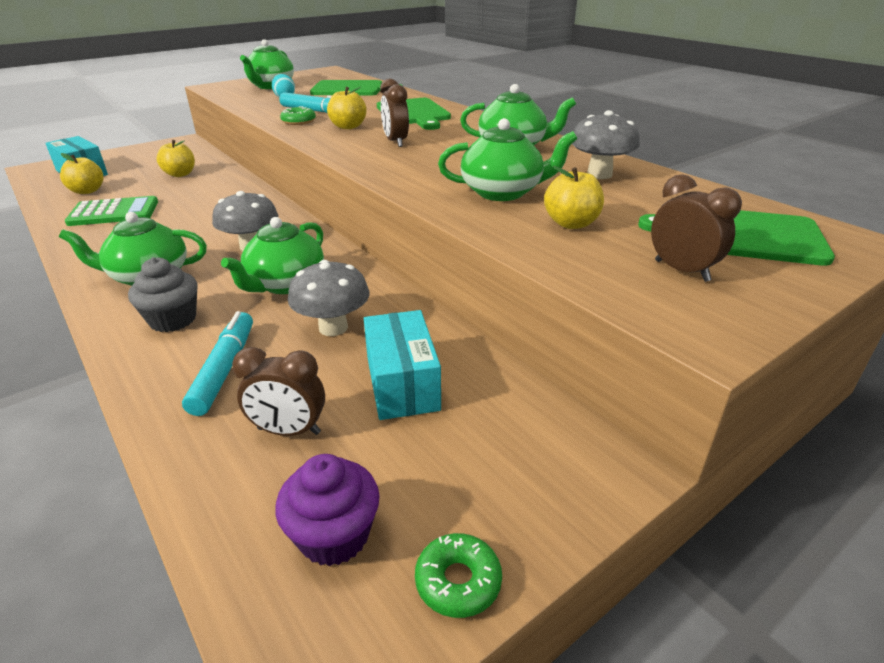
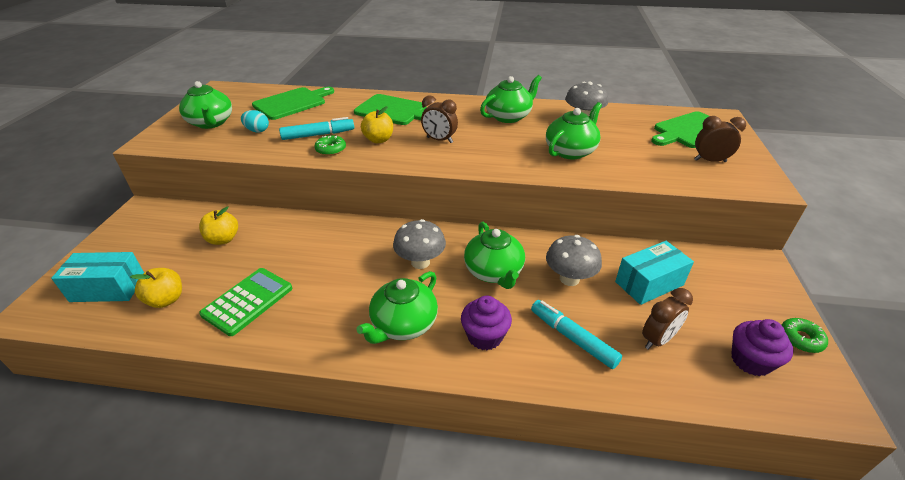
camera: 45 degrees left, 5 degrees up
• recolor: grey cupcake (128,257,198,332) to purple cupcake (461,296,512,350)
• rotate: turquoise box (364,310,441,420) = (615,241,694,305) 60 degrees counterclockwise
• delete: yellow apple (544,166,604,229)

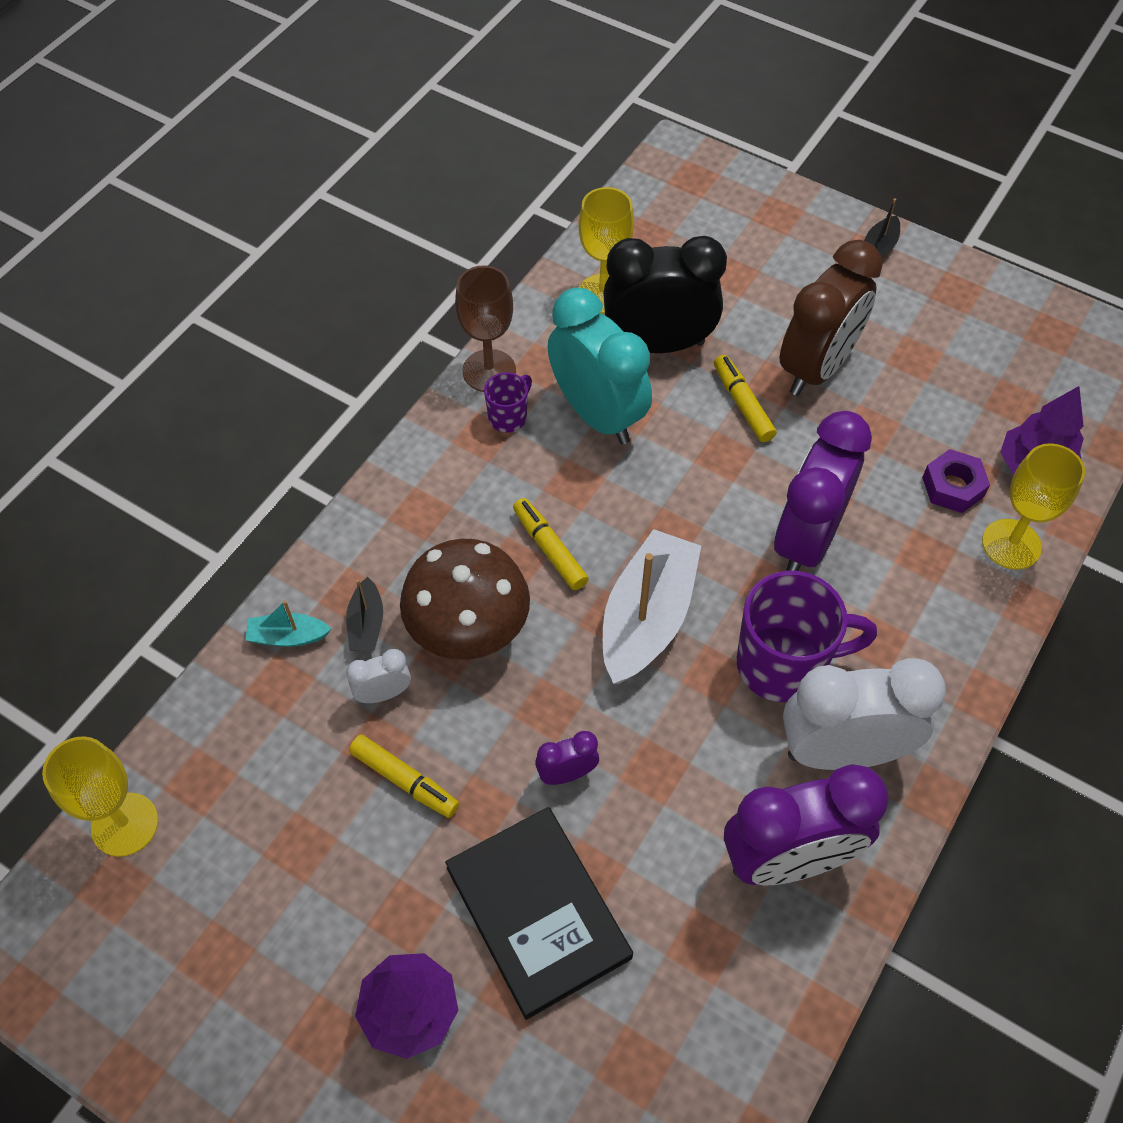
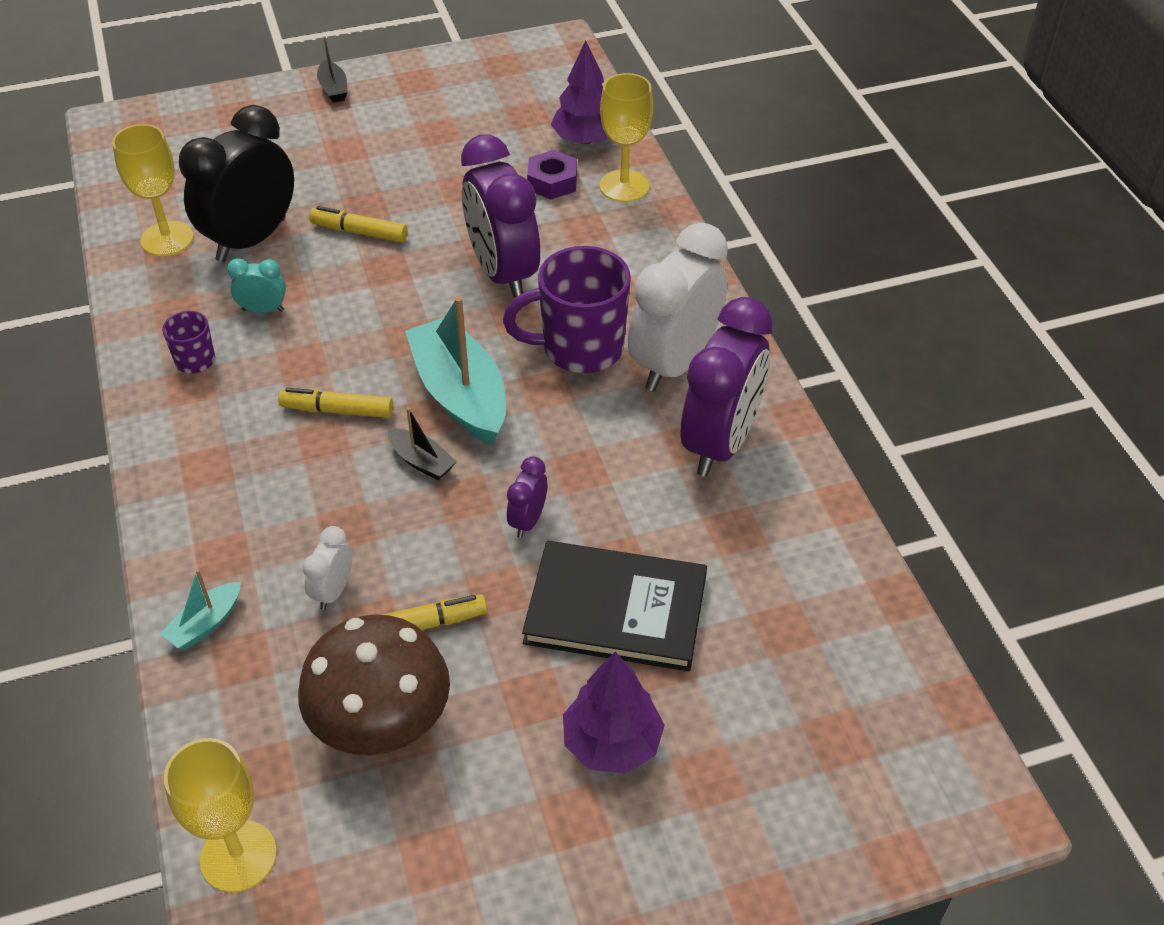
camera: 50 degrees left, 10 degrees down
• move: black boat (346,577,383,651) to (387,407,457,480)
• move: brown mushroom (400,539,530,660) to (298,614,450,755)
• delete: brown goblet (455,265,516,392)
• resize: turquoise clock (548,287,652,445) = (227,258,286,313) x0.45
• recolor: white boat (603,529,701,684) to turquoise boat (405,296,506,445)
• rotate: purple mug (737,571,877,702) = (503,246,631,373) 135 degrees counterclockwise
• delete: brown clock (780,240,883,396)

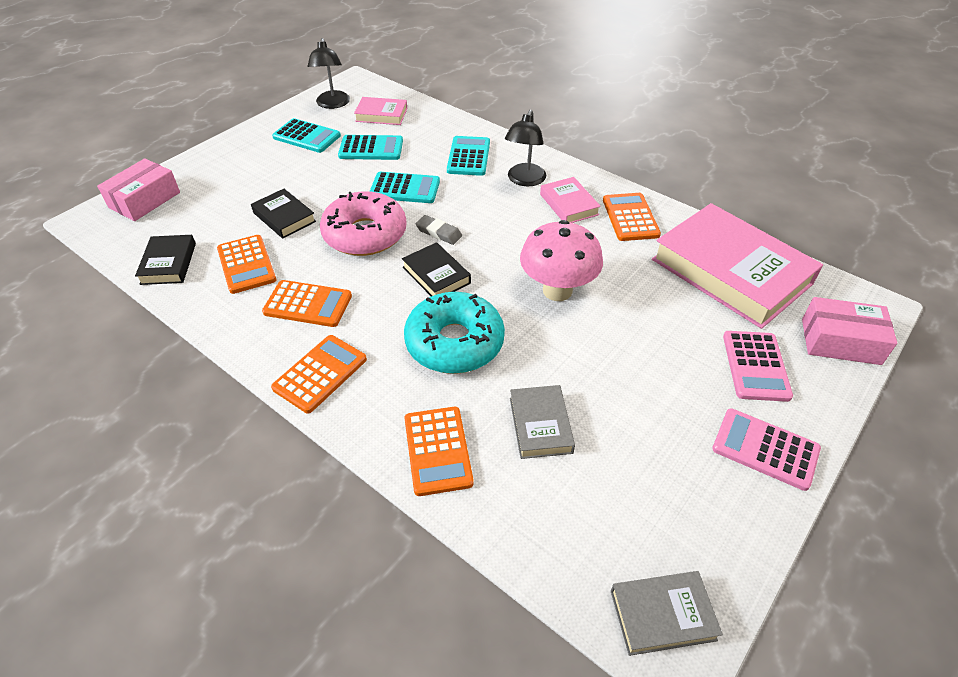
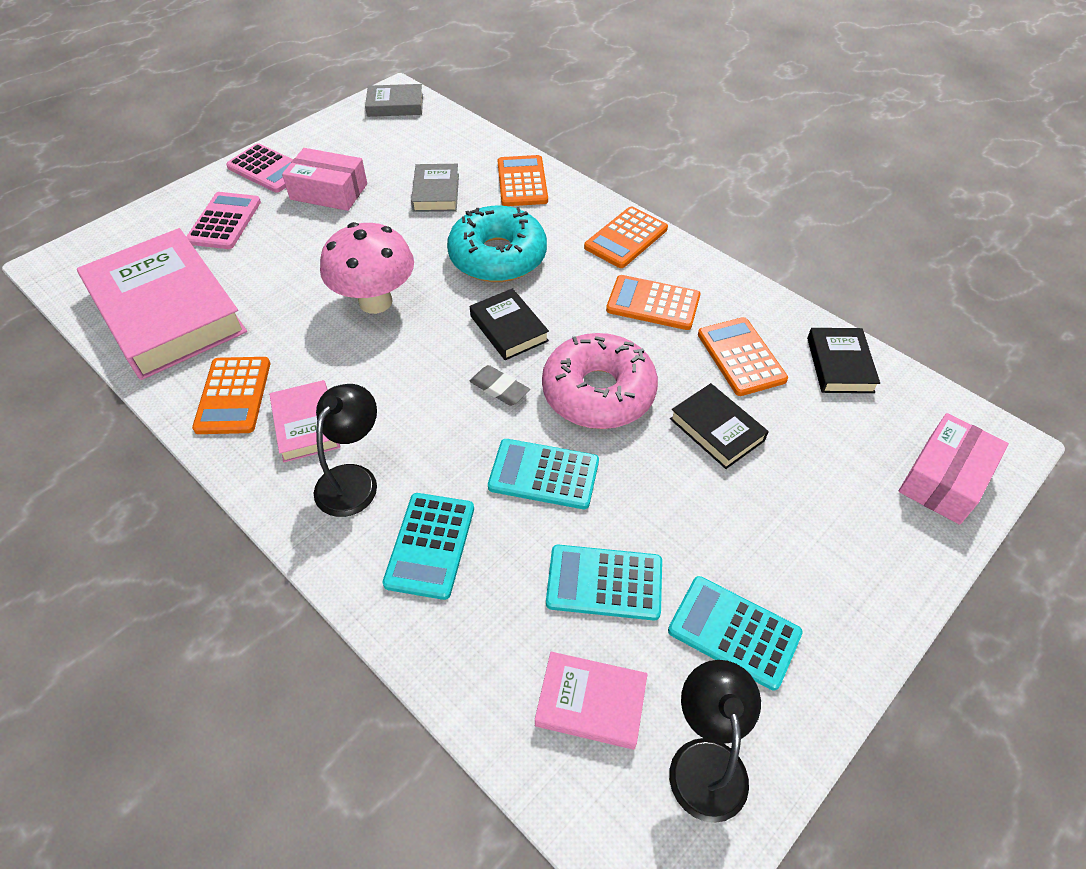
camera: 175 degrees left, 5 degrees up
• move: pink box (802,297,897,365) to (282,148,367,211)

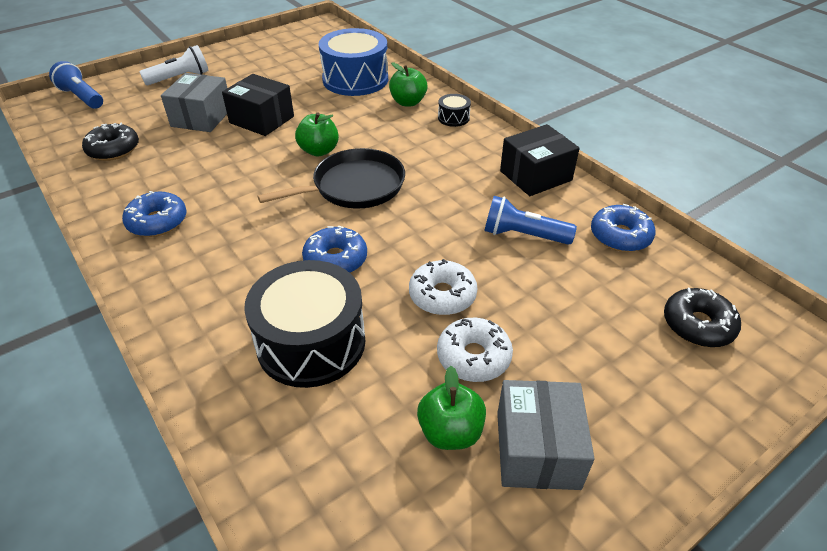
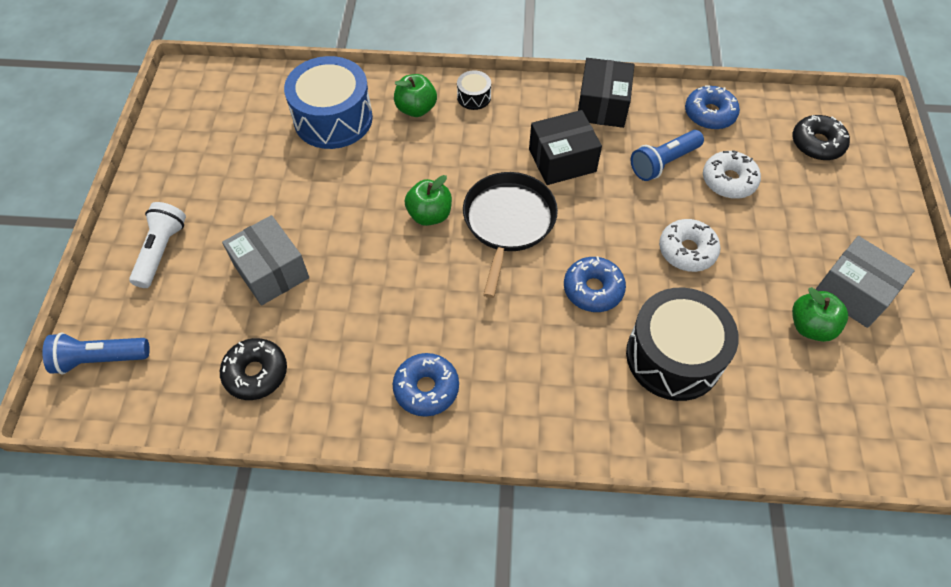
camera: 50 degrees left, 15 degrees up
• move: black box (222,74,294,136) to (529,110,602,185)
• move: white donut (437,318,513,382) to (703,150,761,199)

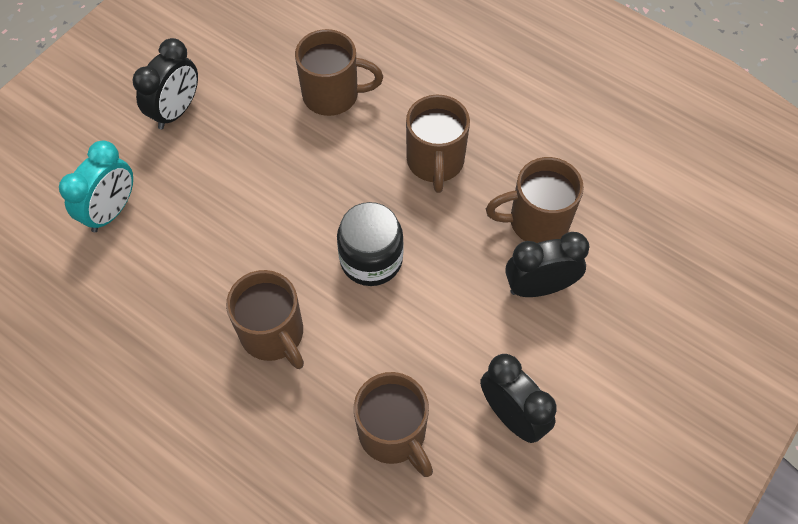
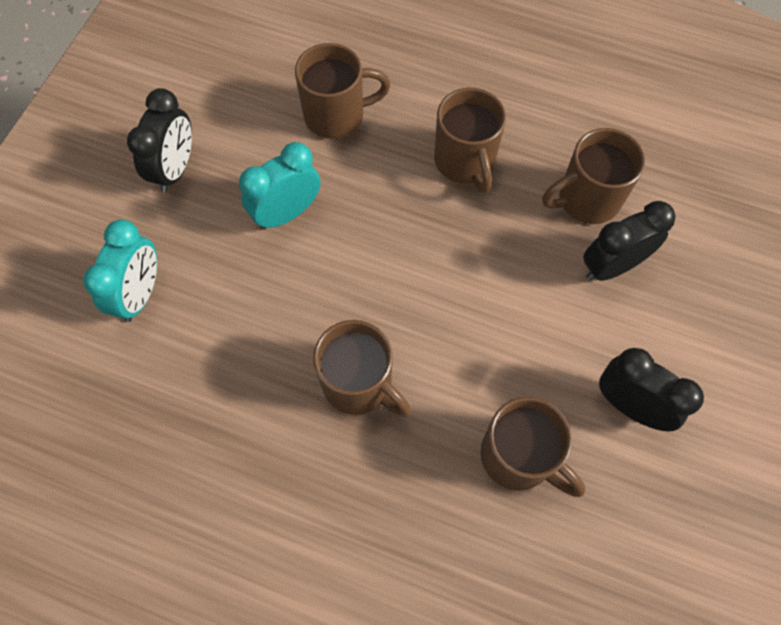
camera: 15 degrees left, 5 degrees up
• delete: black jar (337,202,404,286)
• insert: turquoise clock (239,142,321,230)

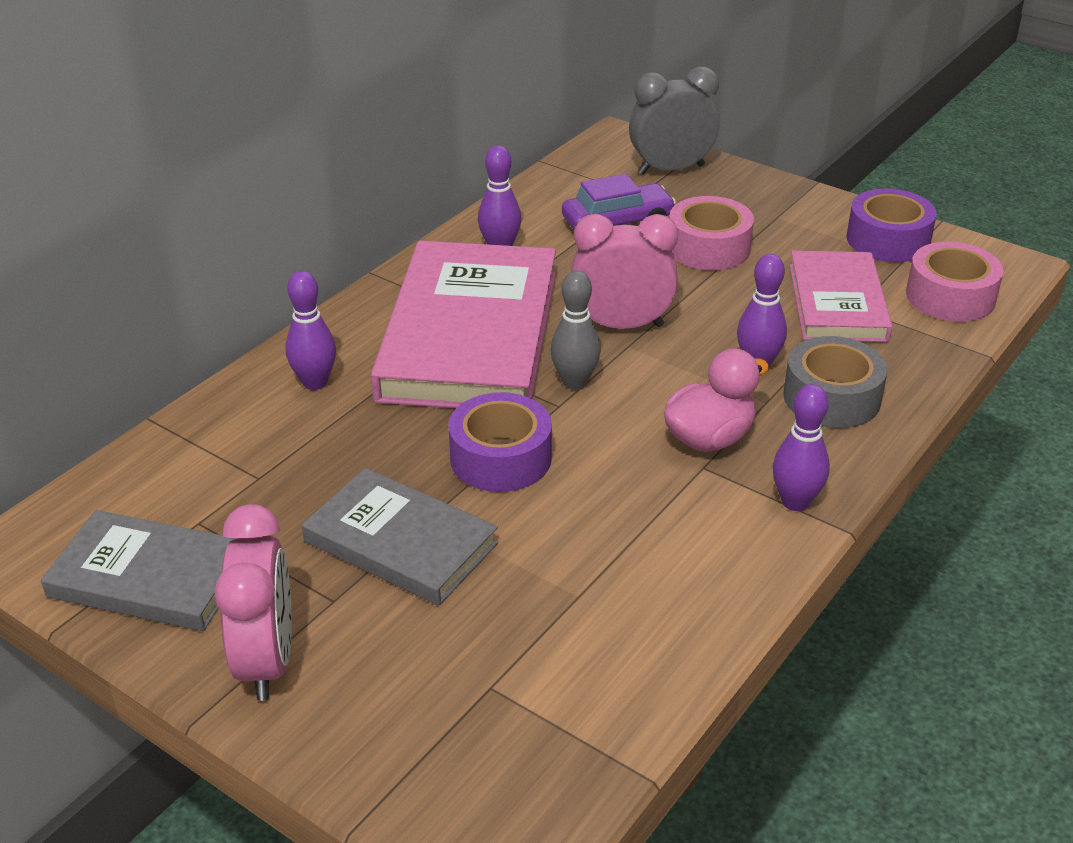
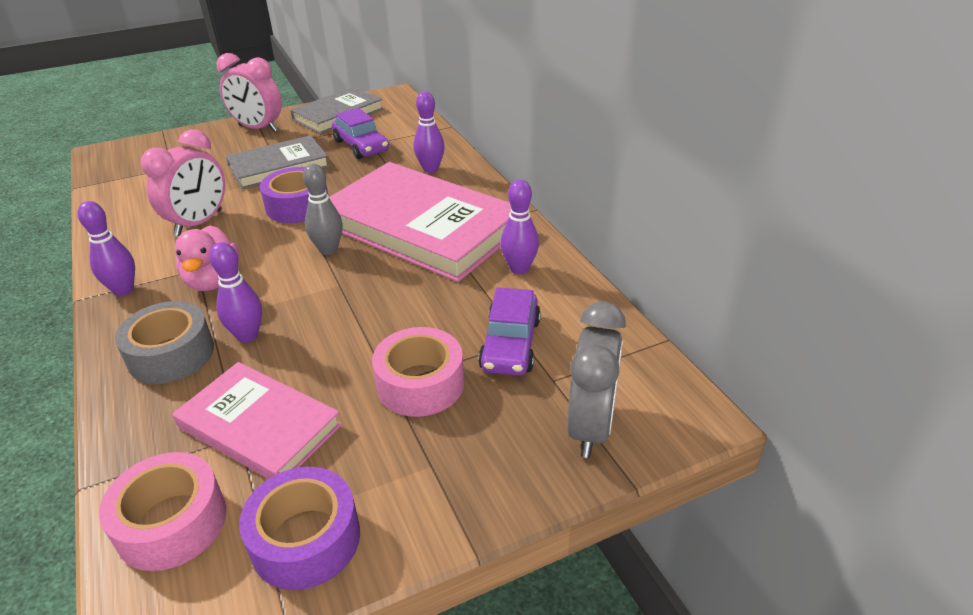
camera: 120 degrees right, 0 degrees up
• move: pink clock (571,214,678,329) to (141,129,225,236)
• insert: purple car (332,108,389,159)

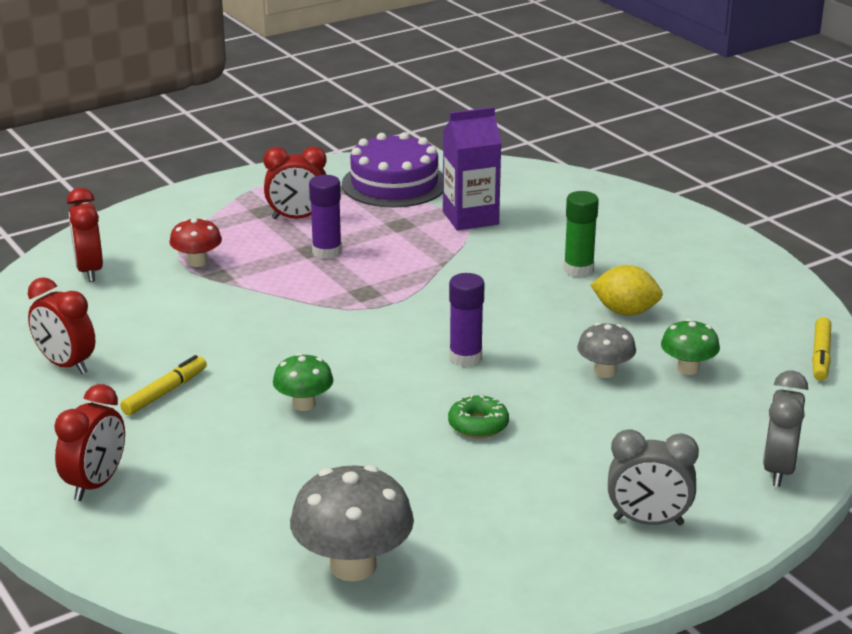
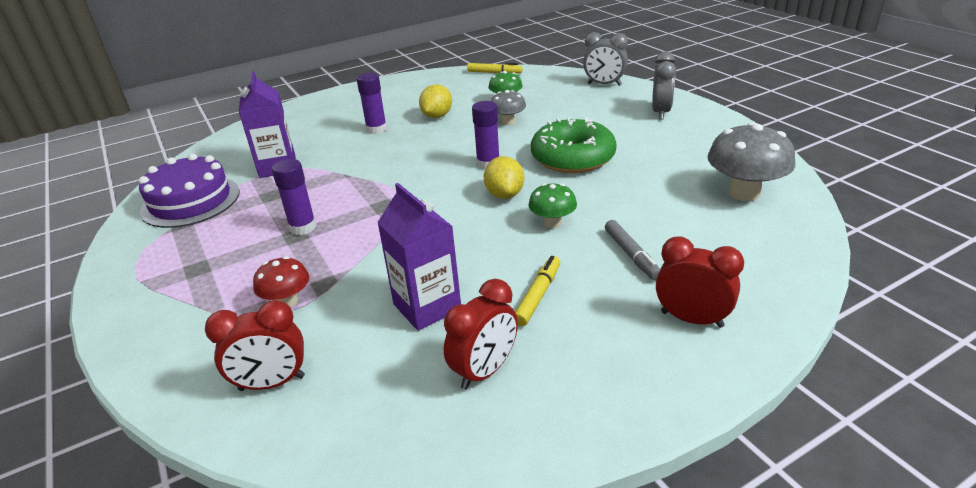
camera: 85 degrees left, 5 degrees up
• rotate: yellow marker (120,355,207,415) = (515,256,560,326) 75 degrees clockwise
• delete: red clock (263,146,327,219)
• resize: green donut (448,395,509,438) = (531,118,617,173) x2.09
• recolor: green glue stick (564,191,599,277) to purple glue stick (357,73,387,134)
• insert: purple carton (377,183,461,331)
• insert: yellow lemon (484,156,524,199)
• insert: grey marker (605,220,660,280)

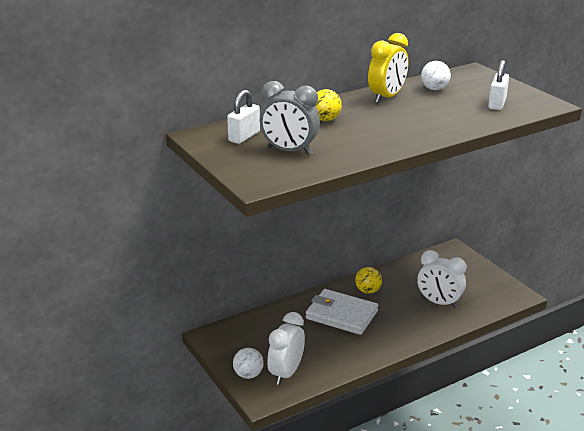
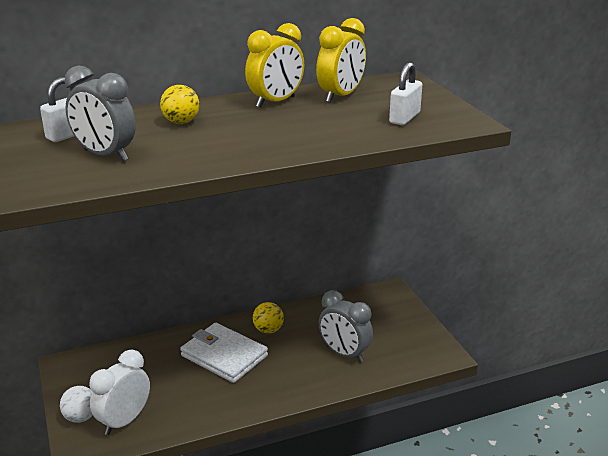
camera: 10 degrees right, 0 degrees up
• recolor: white clock (417,250,466,308) to grey clock (319,290,373,362)
• replace: white ball (421,61,451,90) to yellow clock (316,18,366,103)

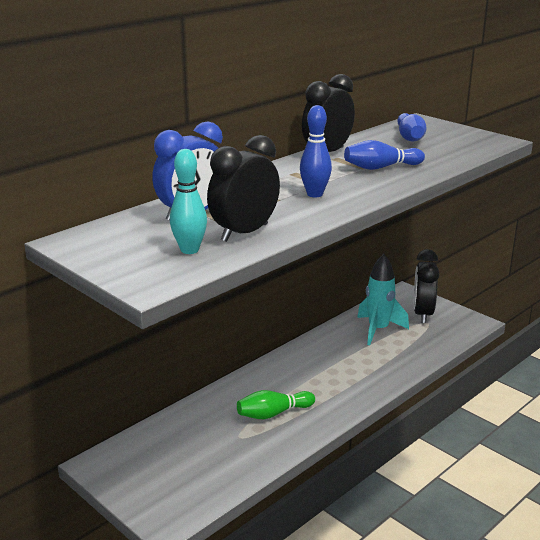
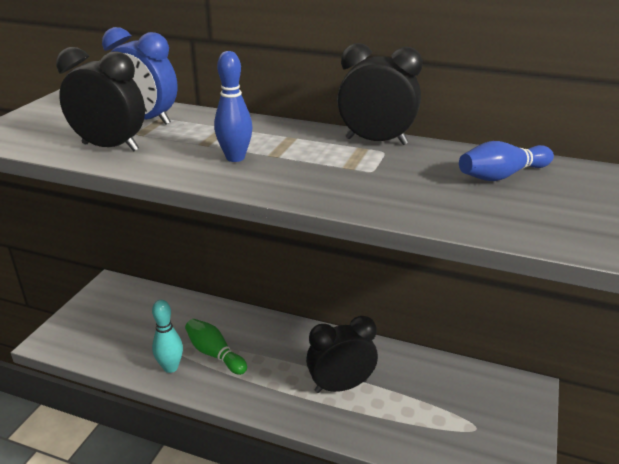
camera: 65 degrees right, 5 degrees up
• move: turquoise bowling pin (170,149,207,254) to (152,300,183,373)
• delete: blue bowling pin (344,140,425,170)
• delete: turquoise rocket (357,254,409,345)
• move: black clock (414,249,440,323) to (306,316,378,393)

